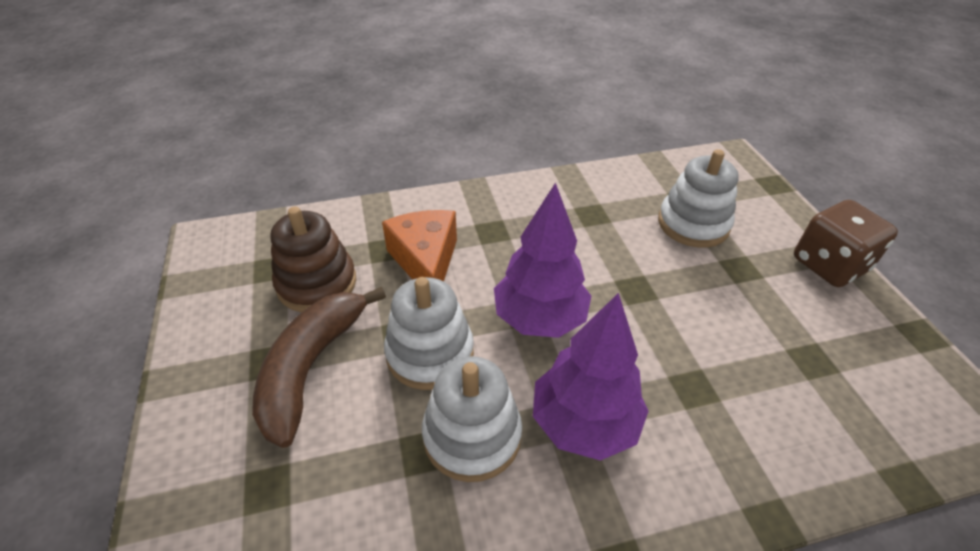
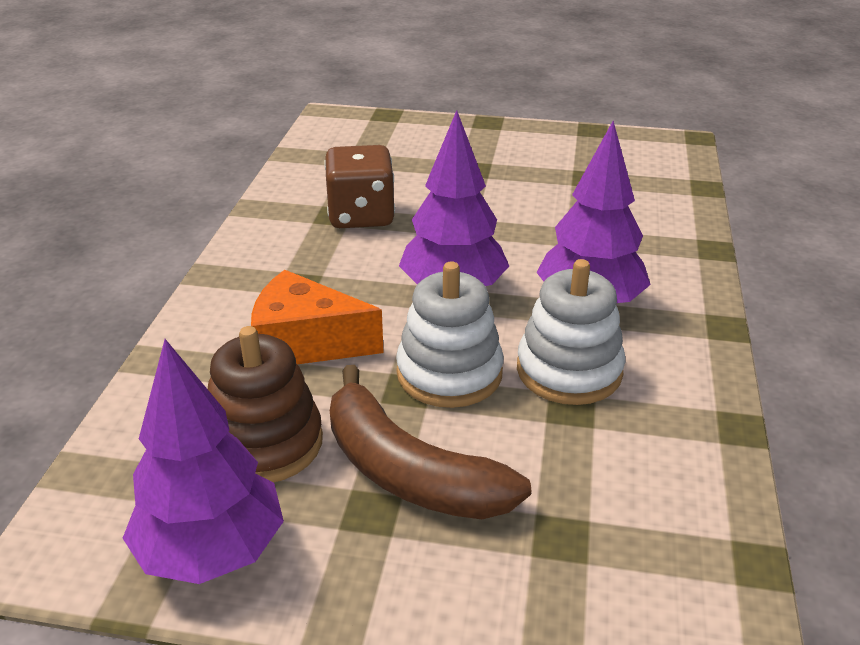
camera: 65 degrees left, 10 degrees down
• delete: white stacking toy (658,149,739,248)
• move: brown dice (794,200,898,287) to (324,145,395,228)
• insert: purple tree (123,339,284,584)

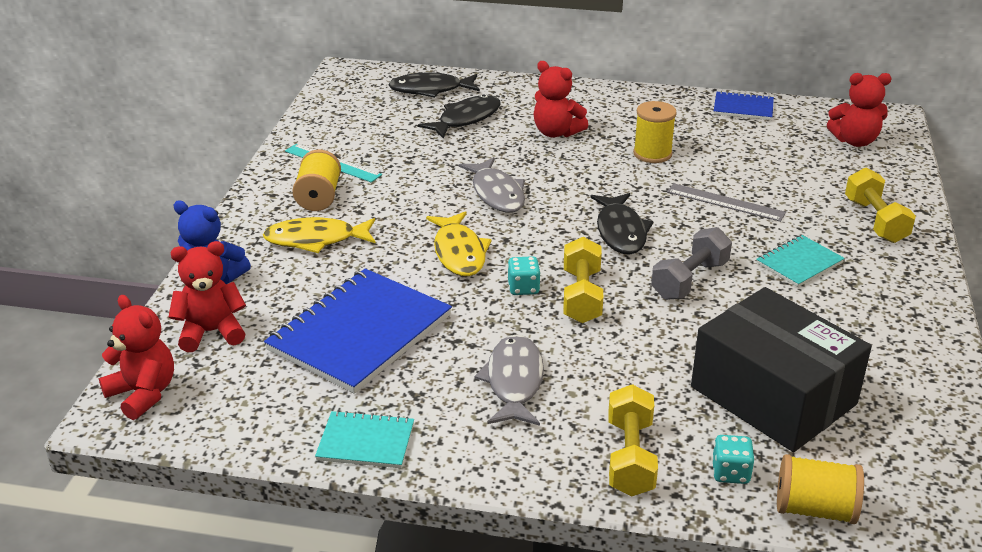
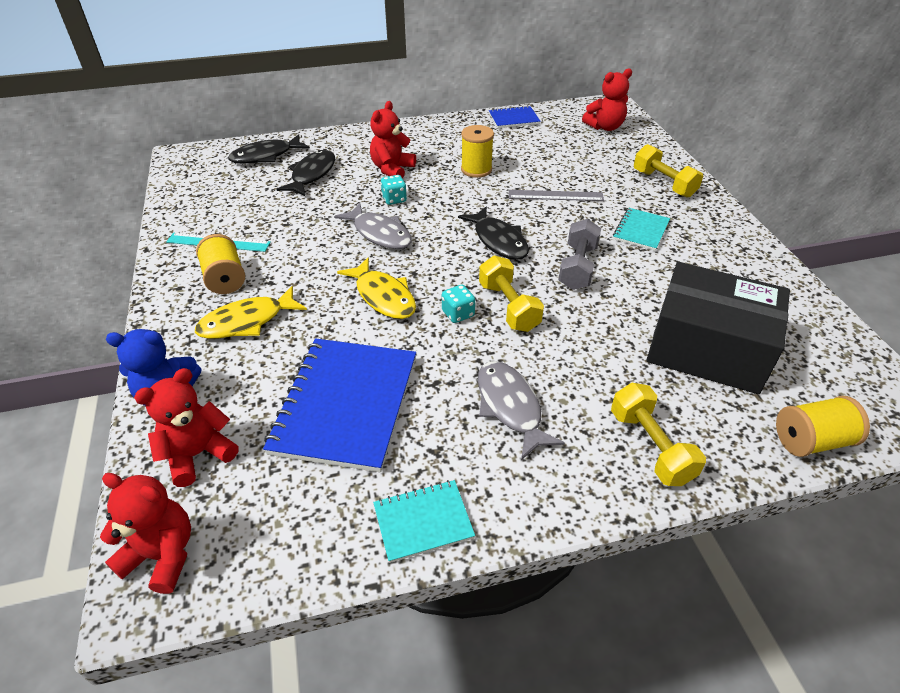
camera: 25 degrees left, 10 degrees up
• rotate: red teddy bear (534,61,588,138) = (370,101,416,179) 105 degrees clockwise
• move: turquoise dice (712,435,754,484) to (381,175,407,205)

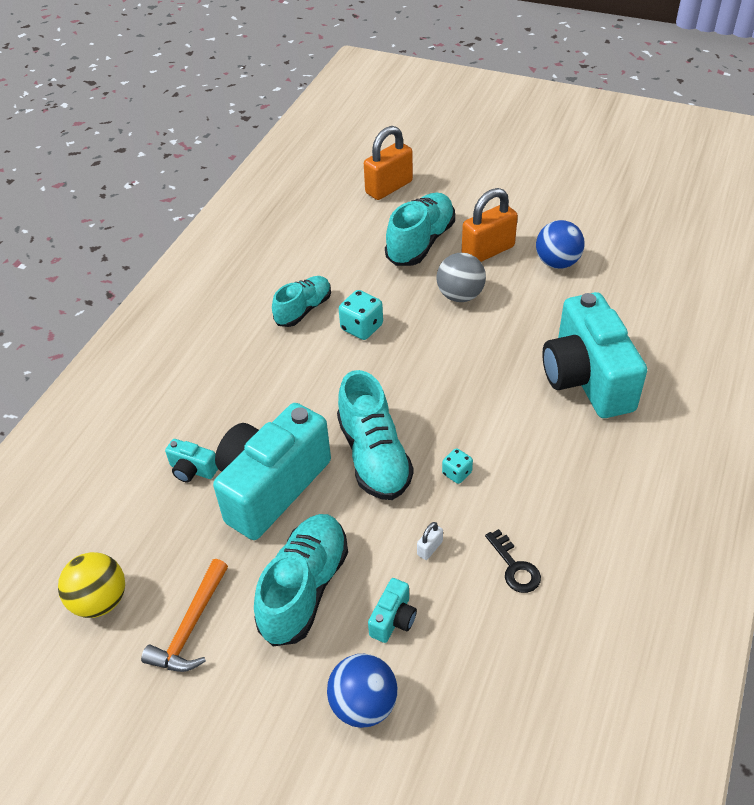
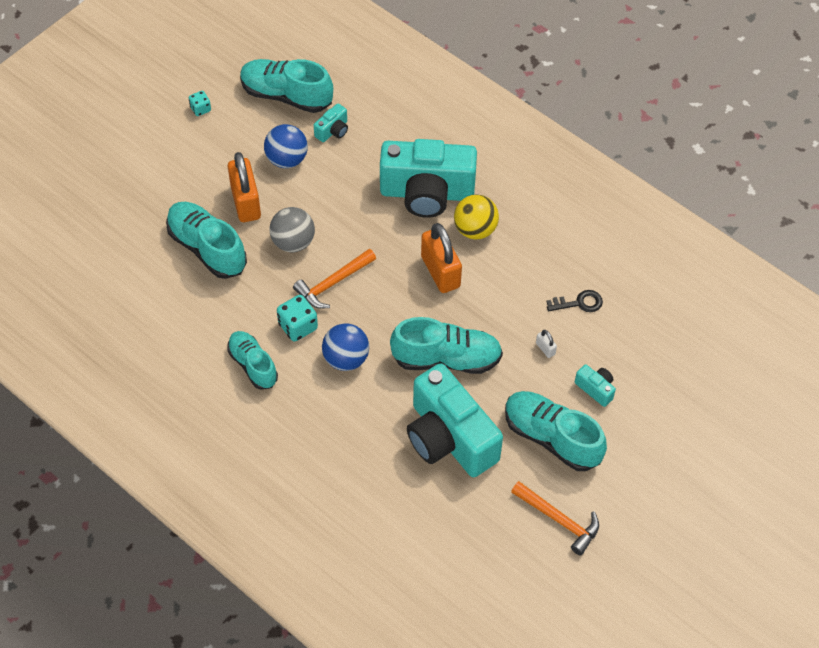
camera: 75 degrees left, 10 degrees up
• move: yellow ball (58,552,125,618) to (454,194,499,240)
• move: turquoise camera (165,439,218,483) to (314,103,348,142)
• move: blue ball (327,654,398,728) to (322,323,369,371)
• move: orange padlock (364,126,413,200) to (421,223,462,293)
• move: turquoise dice (442,448,473,484) to (189,91,211,116)
• insert: turquoise shoe (240,59,333,113)
• insert: orange hammer (293,249,376,309)

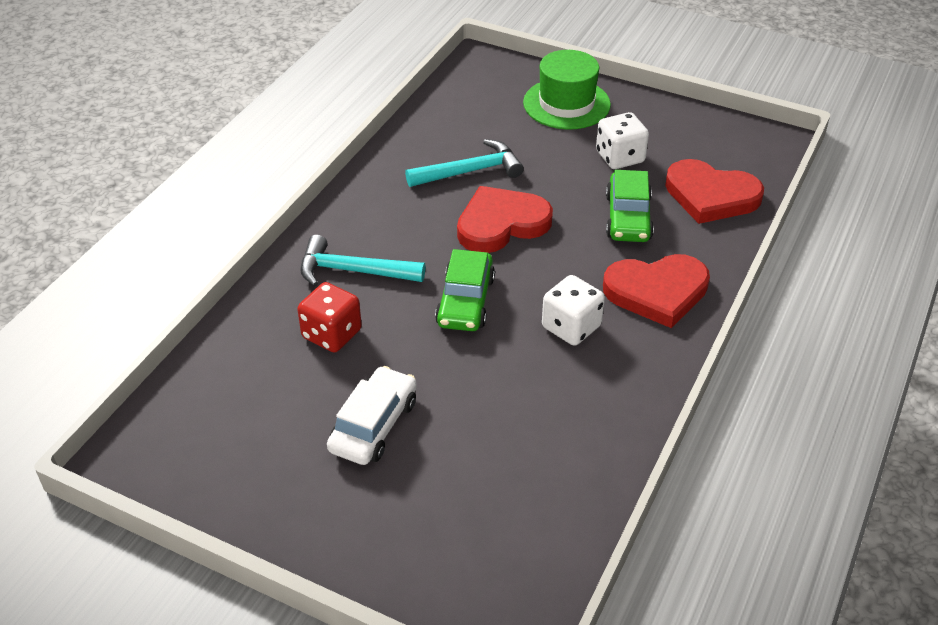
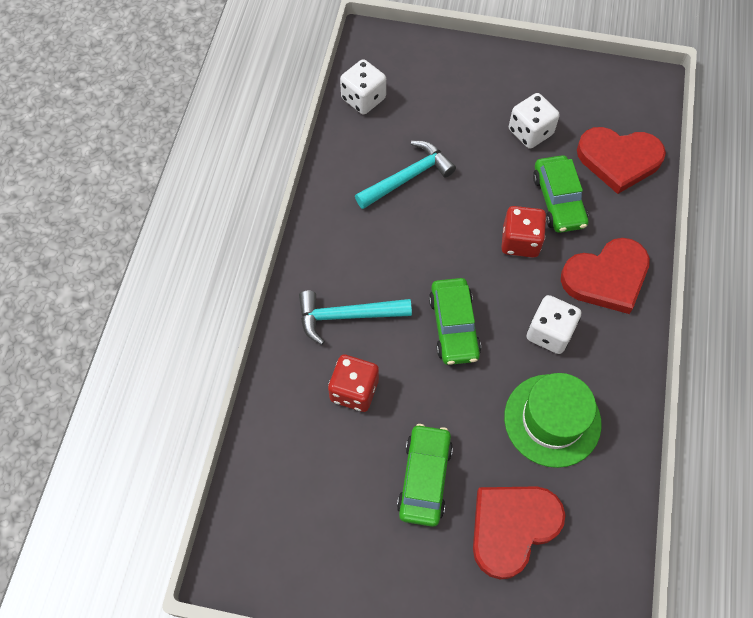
camera: 15 degrees left, 20 degrees up
• recolor: white car (327,366,417,465) to green car (397,424,453,527)
• move: red heart (457,186,553,253) to (473,486,565,580)
• move: green hat (523,50,611,129) to (504,373,602,468)
• insert: white dice (340,59,386,114)
• insert: red dice (501,206,546,258)

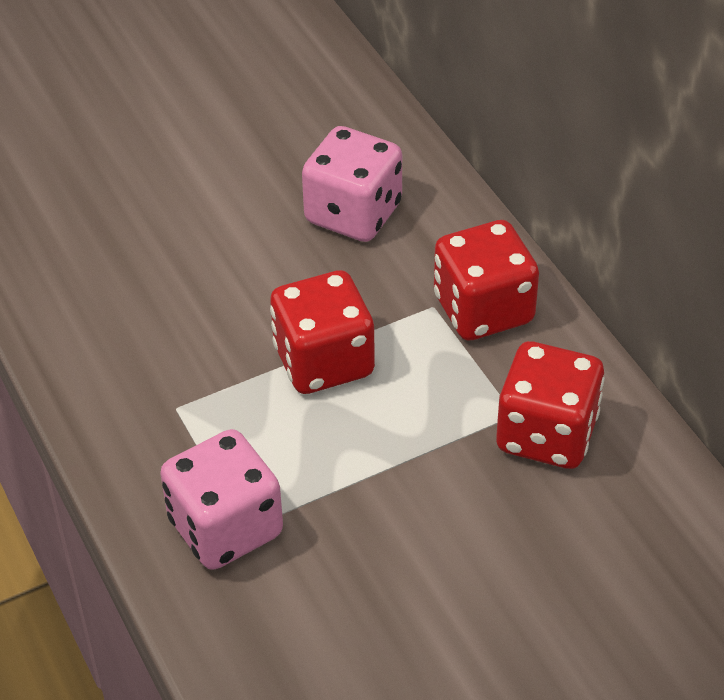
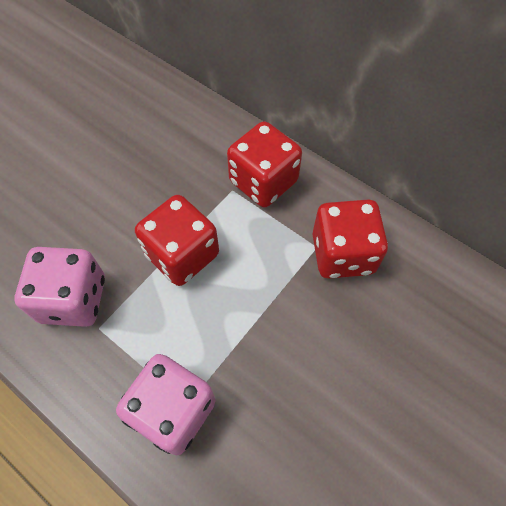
camera: 25 degrees left, 15 degrees up
• move: pink dice (302,126,402,242) to (15,247,105,327)

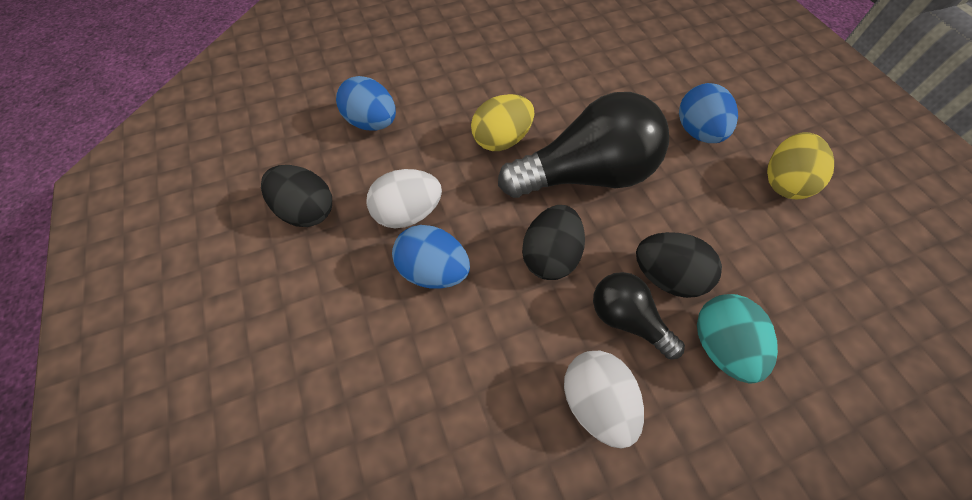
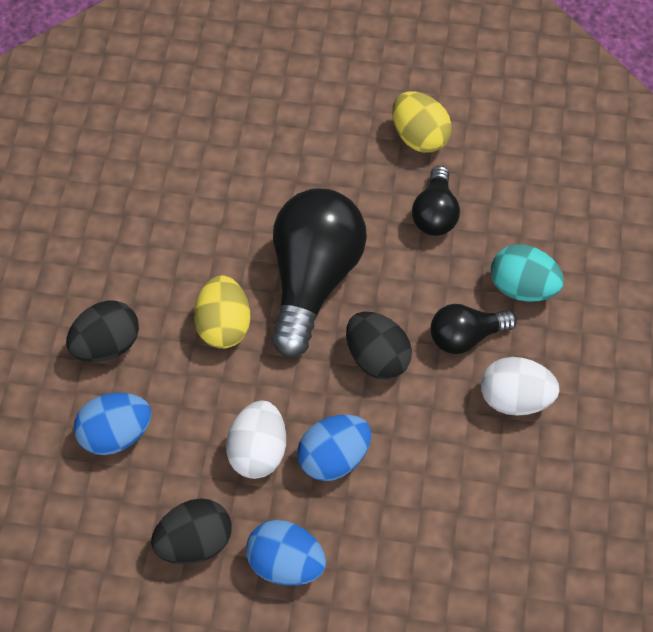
camera: 60 degrees left, 0 degrees up
• move: black egg (636,232,722,298) to (66,301,139,362)
• move: blue egg (679,83,738,143) to (246,520,326,586)
• insert: black light bulb (412,166,460,236)

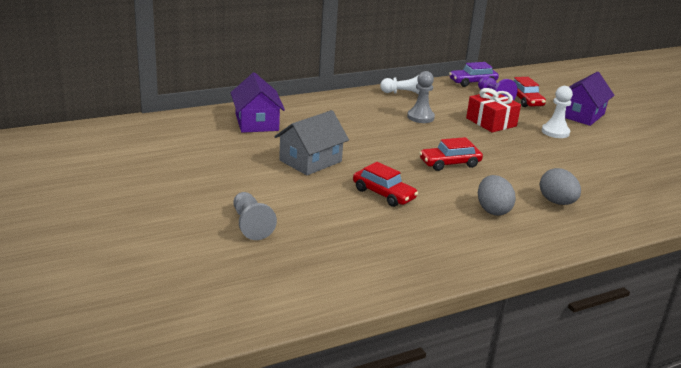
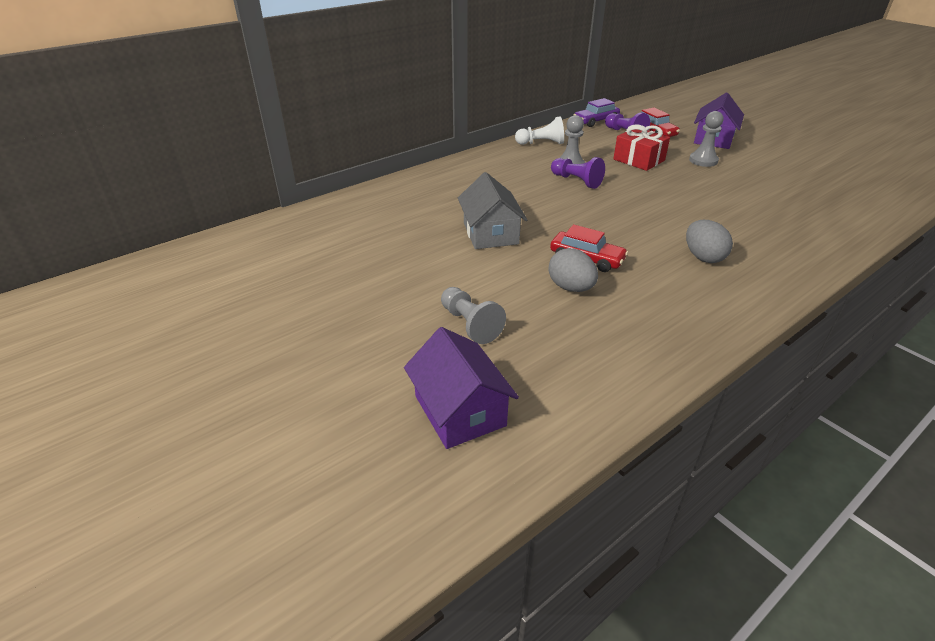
camera: 10 degrees left, 10 degrees up
• move: purple house (231,72,285,133) to (404,327,519,449)
• rotate: grey house (274,110,349,175) = (458,172,527,249) 45 degrees counterclockwise
• delete: red car (419,137,483,171)
• move: grey egg (540,168,581,205) to (549,248,598,292)
• recolor: white pawn (542,86,573,138) to grey pawn (689,111,723,167)
• insert: purple pawn (551,157,605,189)

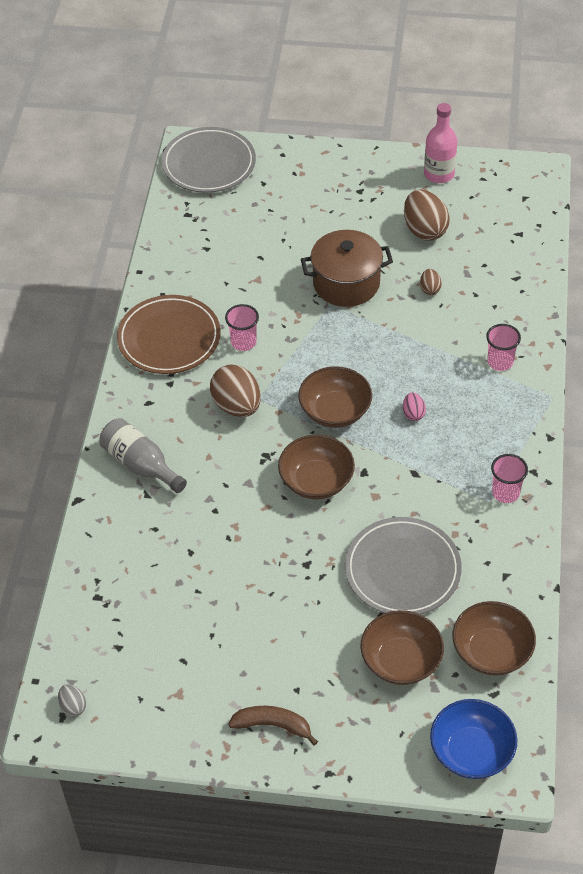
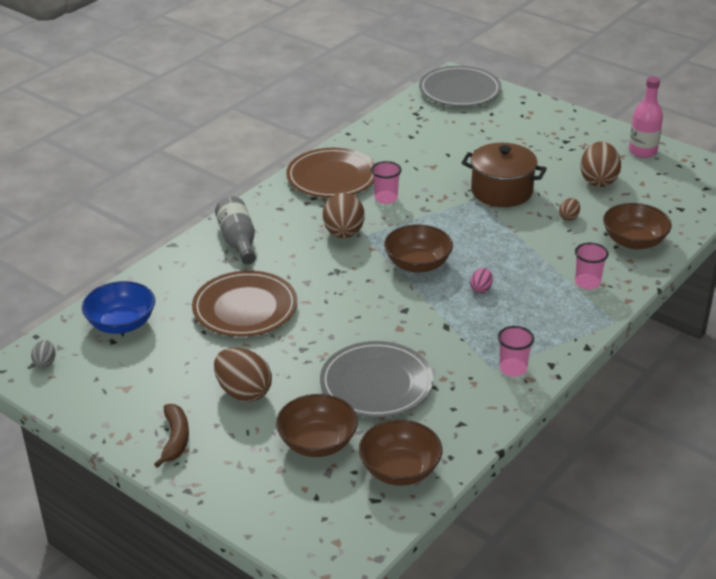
camera: 30 degrees right, 15 degrees down
• rotate: brown banana (228,706,318,746) = (154,404,189,468) 45 degrees clockwise
• move: brown bowl (278,435,355,499) to (603,203,672,249)
• move: blue bowl (430,699,517,779) to (82,281,155,334)
• insert: brown plate (192,270,297,337)
• insert: brown egg (214,347,272,402)

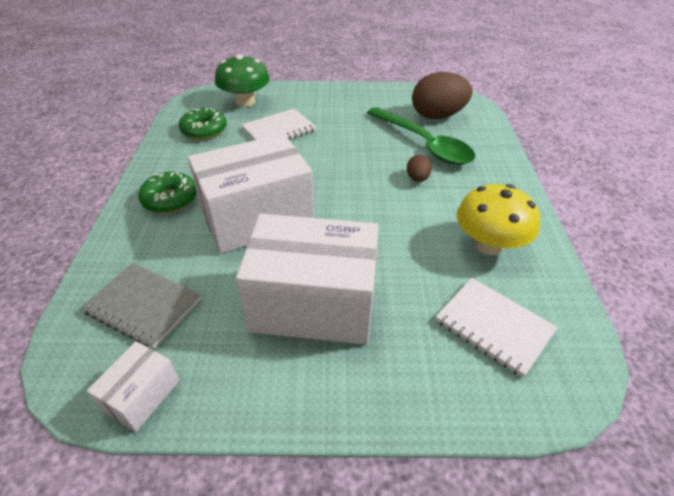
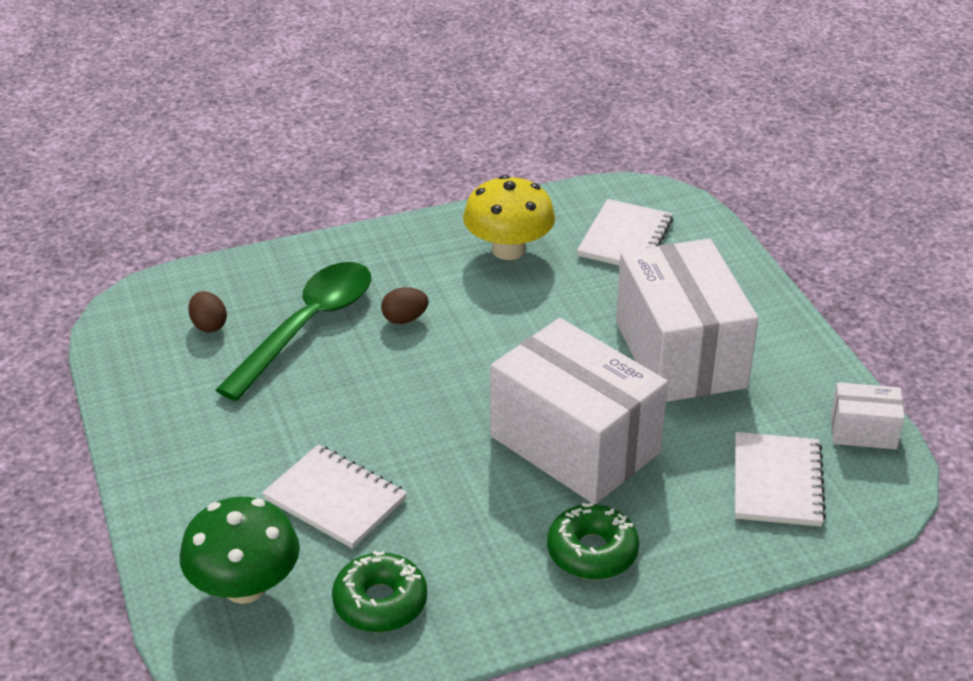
camera: 110 degrees left, 5 degrees down
• recolor: grey notebook (81,263,201,349) to white notebook (735,432,826,527)
• resize: brown egg (412,72,472,119) = (189,291,227,332) x0.47

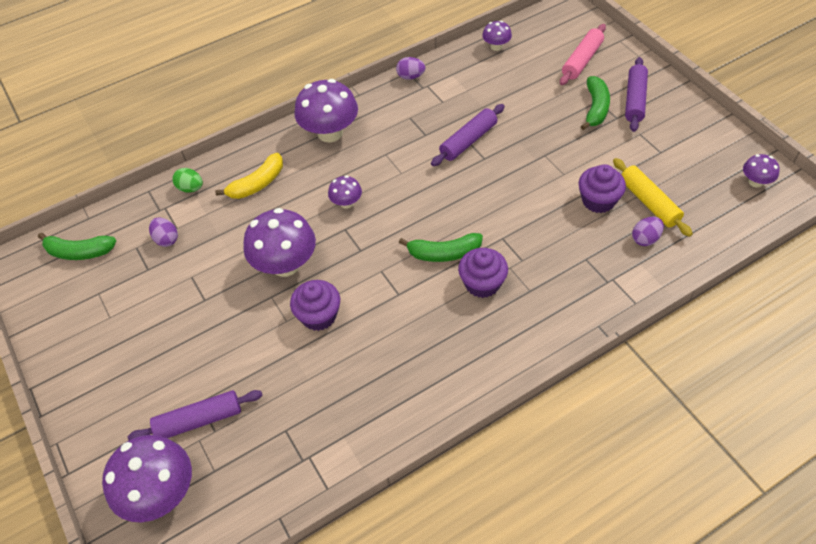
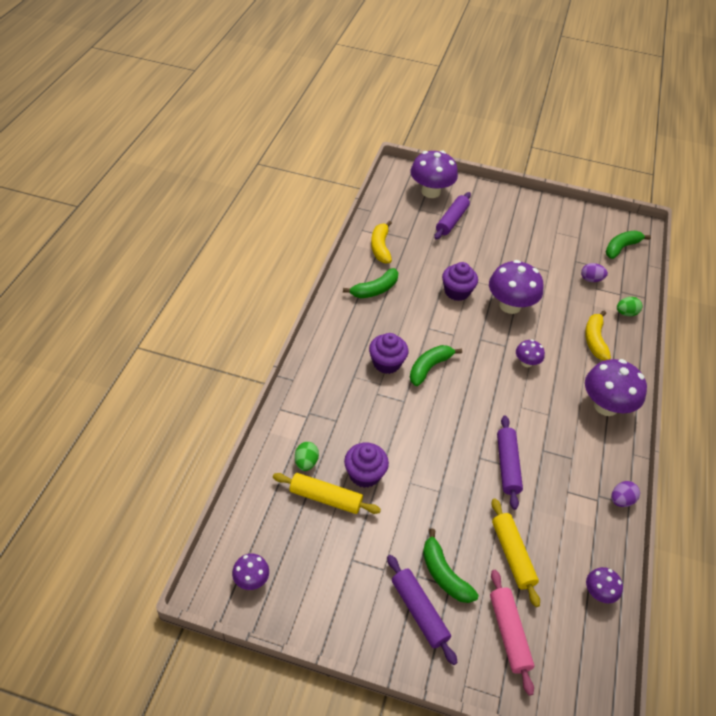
camera: 130 degrees right, 5 degrees down
• recolor: purple egg (632,217,664,246) to green egg (295,442,319,471)
• insert: green banana (343,268,399,298)
• insert: yellow banana (371,221,392,264)
• insert: yellow rolling pin (492,498,540,607)

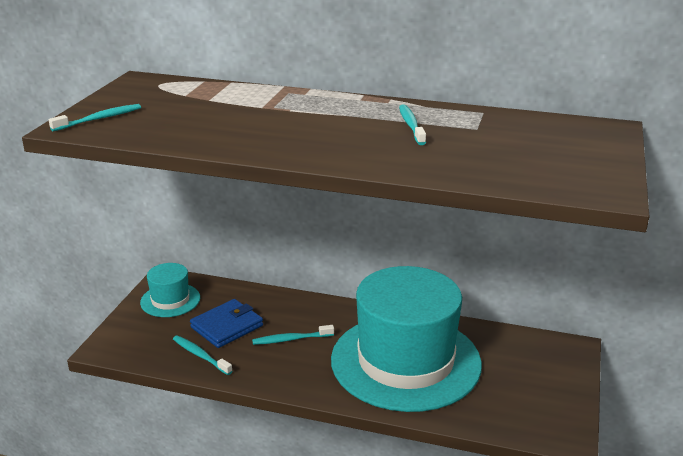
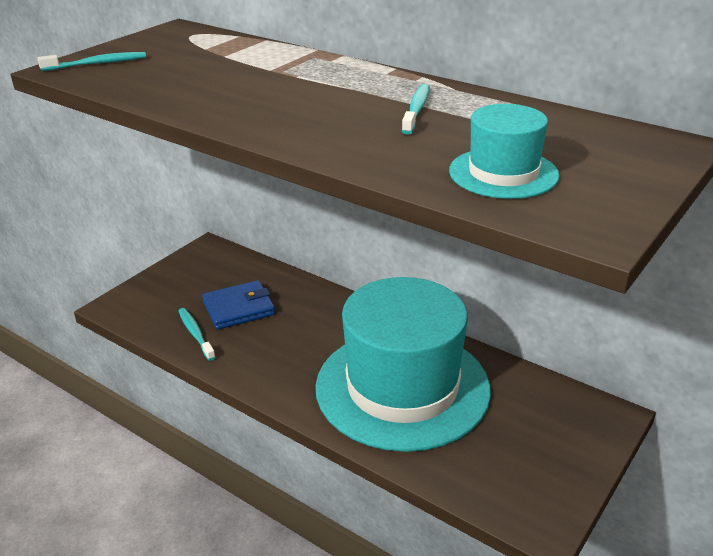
camera: 20 degrees right, 5 degrees up
• move: turquoise hat (140,263,200,317) to (449,104,560,199)
• delete: turquoise toothbrush (252,325,334,345)

